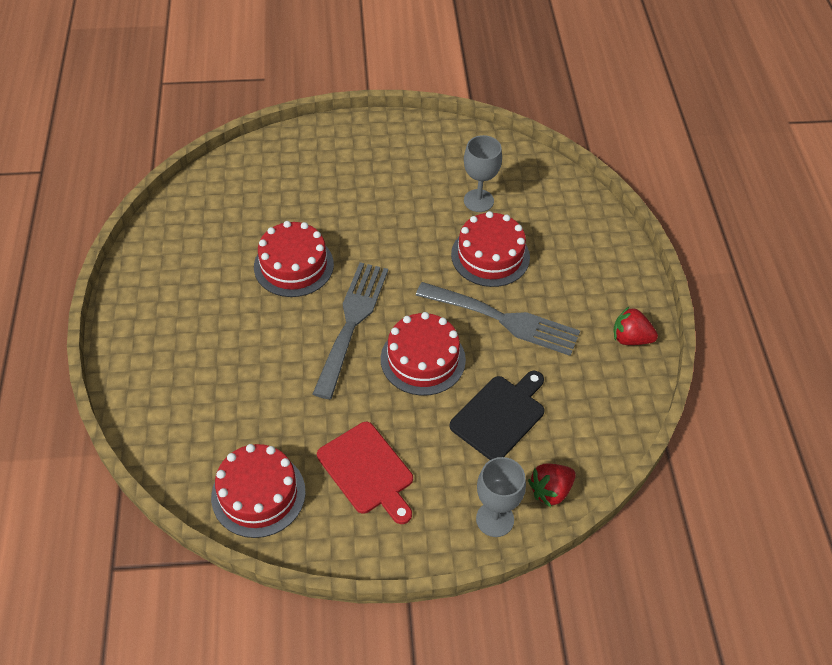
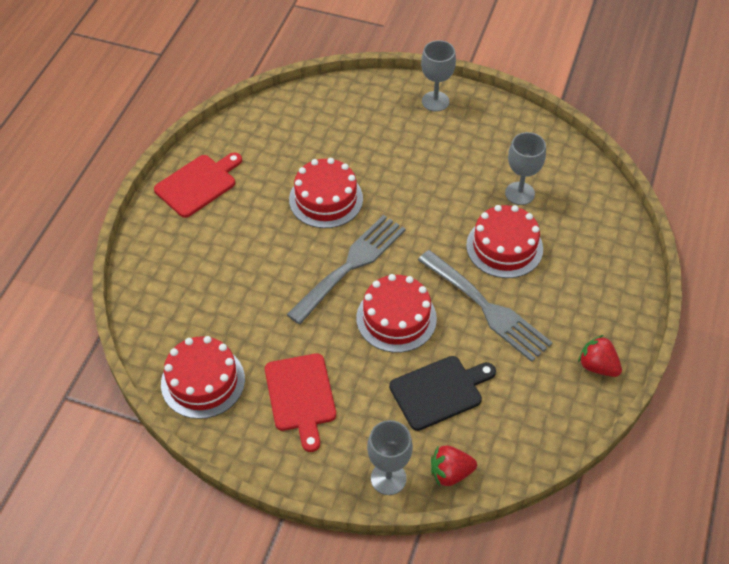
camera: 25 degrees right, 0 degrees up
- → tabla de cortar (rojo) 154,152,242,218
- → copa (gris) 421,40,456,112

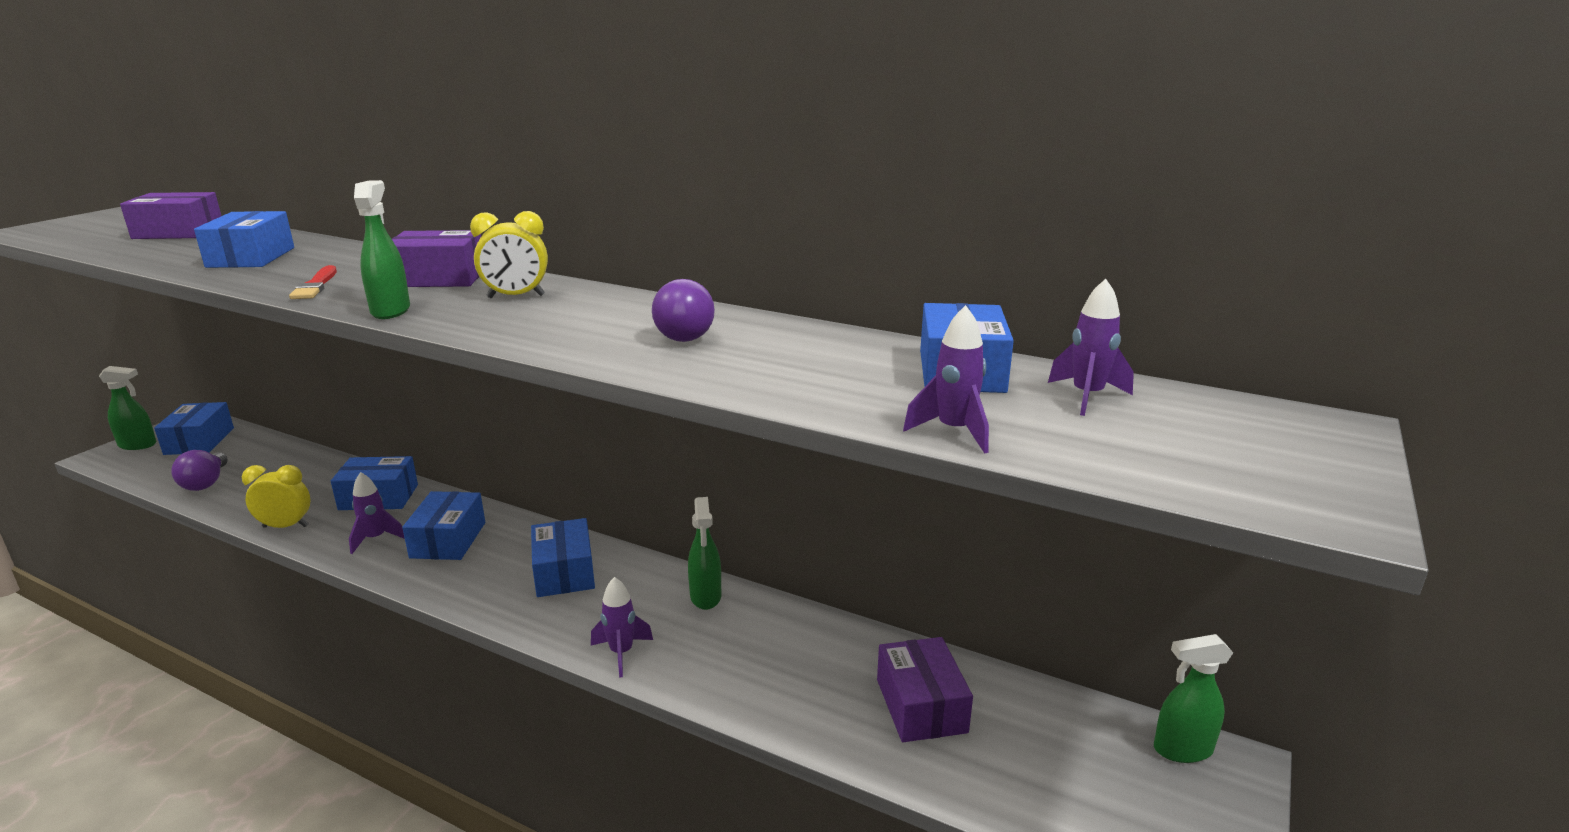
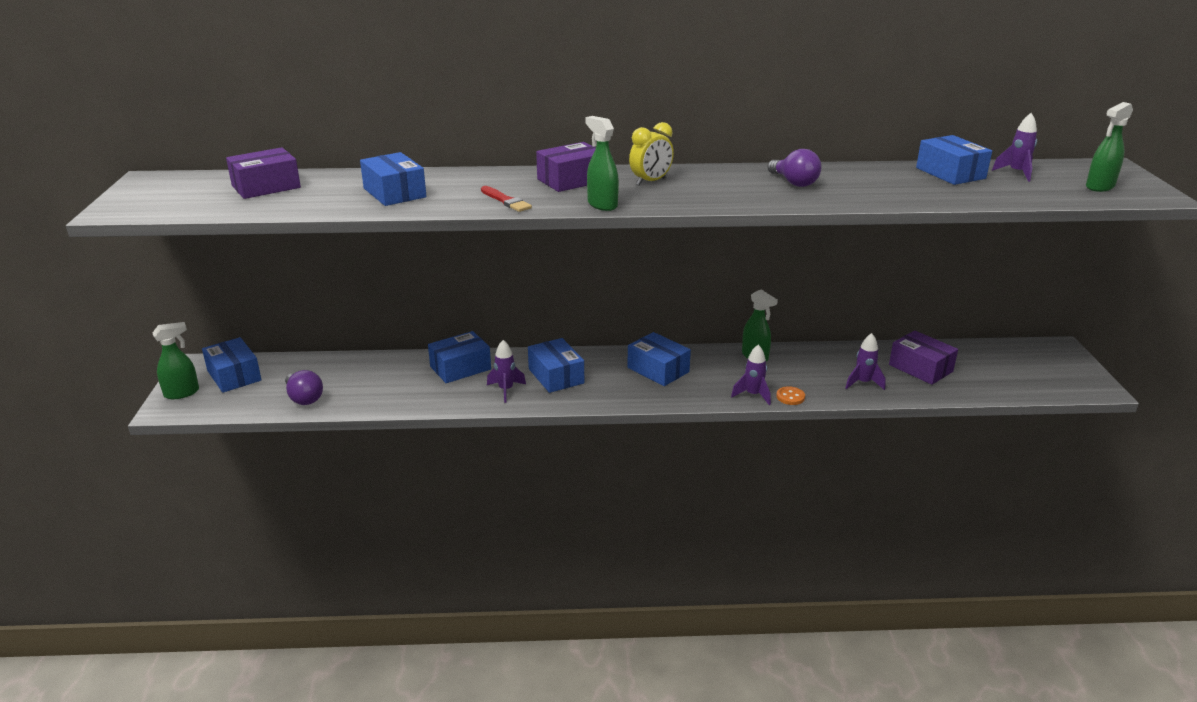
camera: 30 degrees left, 5 degrees up
despertador (amarillo) 242,465,310,528 → -
cohete (morado) 903,305,989,454 → cohete (morado) 845,333,886,390, move
pulverizador (verde) 1154,634,1233,763 → pulverizador (verde) 1086,102,1133,192, move
- → botón (naranja) 776,386,805,405

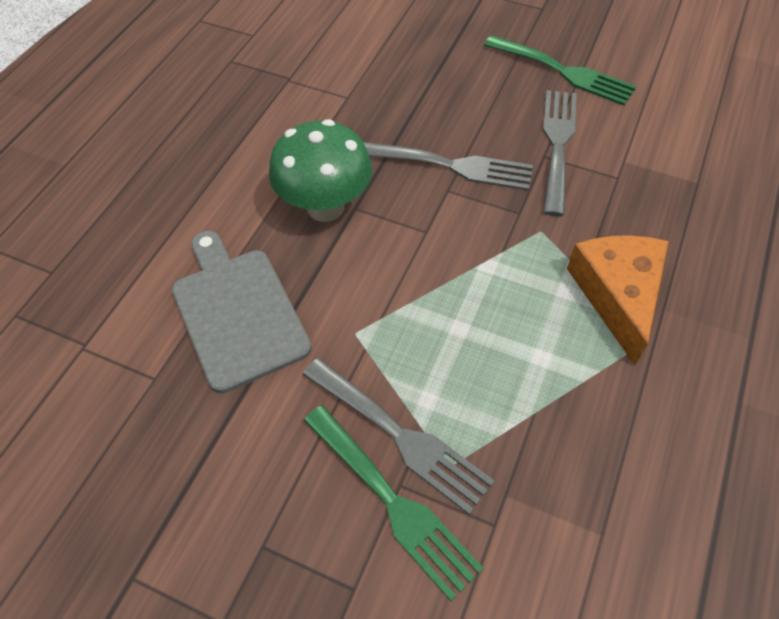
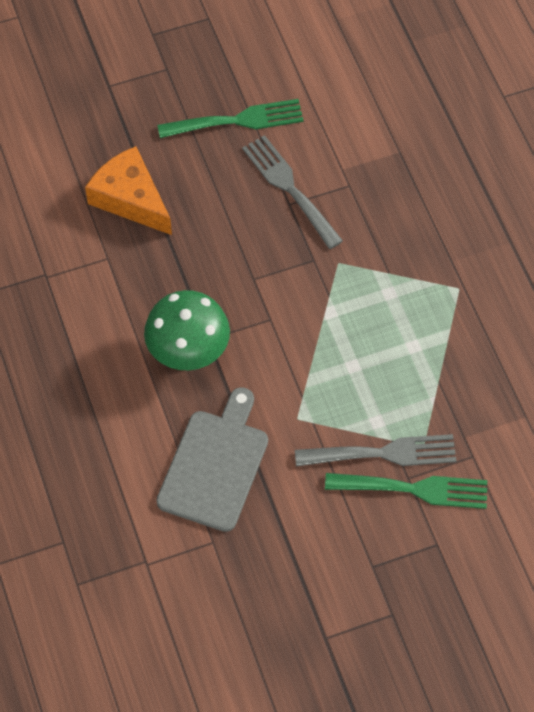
camera: 45 degrees left, 5 degrees up
tabla de cortar (gris) 172,231,312,393 → tabla de cortar (gris) 156,387,268,532, 90 degrees clockwise
tenedor (gris) 363,142,533,191 → -
queso (naranja) 567,235,669,365 → queso (naranja) 85,146,172,235, move

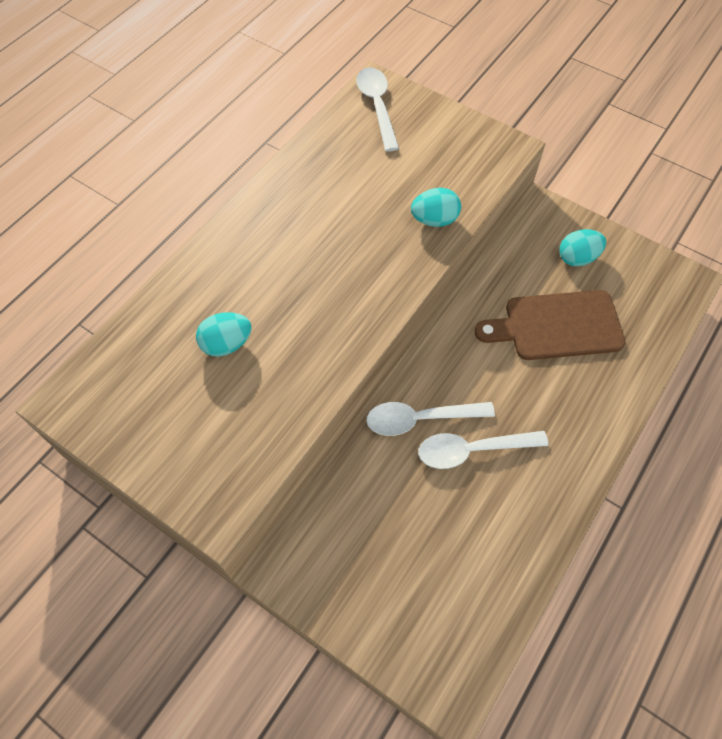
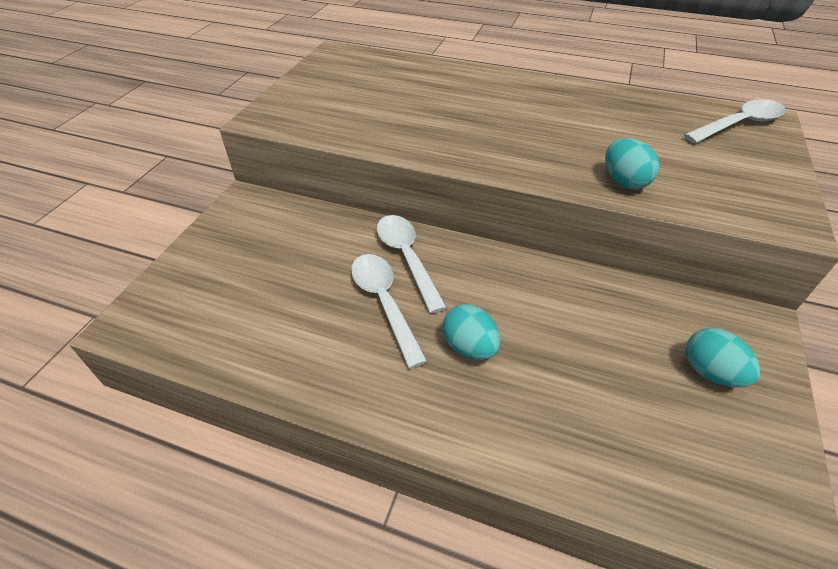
camera: 75 degrees right, 15 degrees down
huevo (turquesa) 196,312,252,357 → huevo (turquesa) 442,304,500,360, move
tabla de cortar (marrón) 475,290,625,360 → -

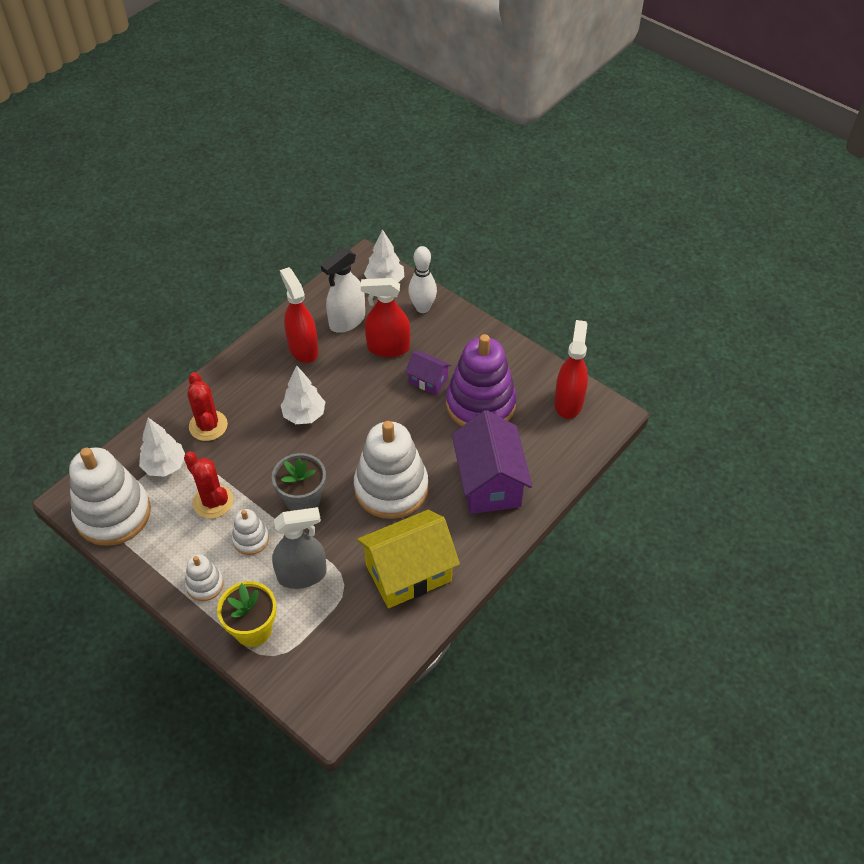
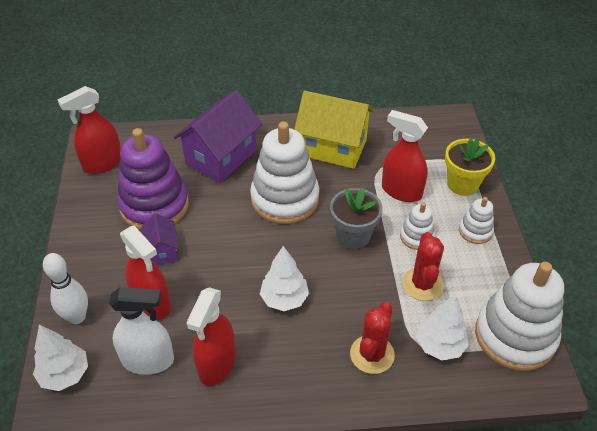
camera: 135 degrees left, 5 degrees down
pulverizador (gris) 272,507,327,589 → pulverizador (rojo) 382,110,428,202

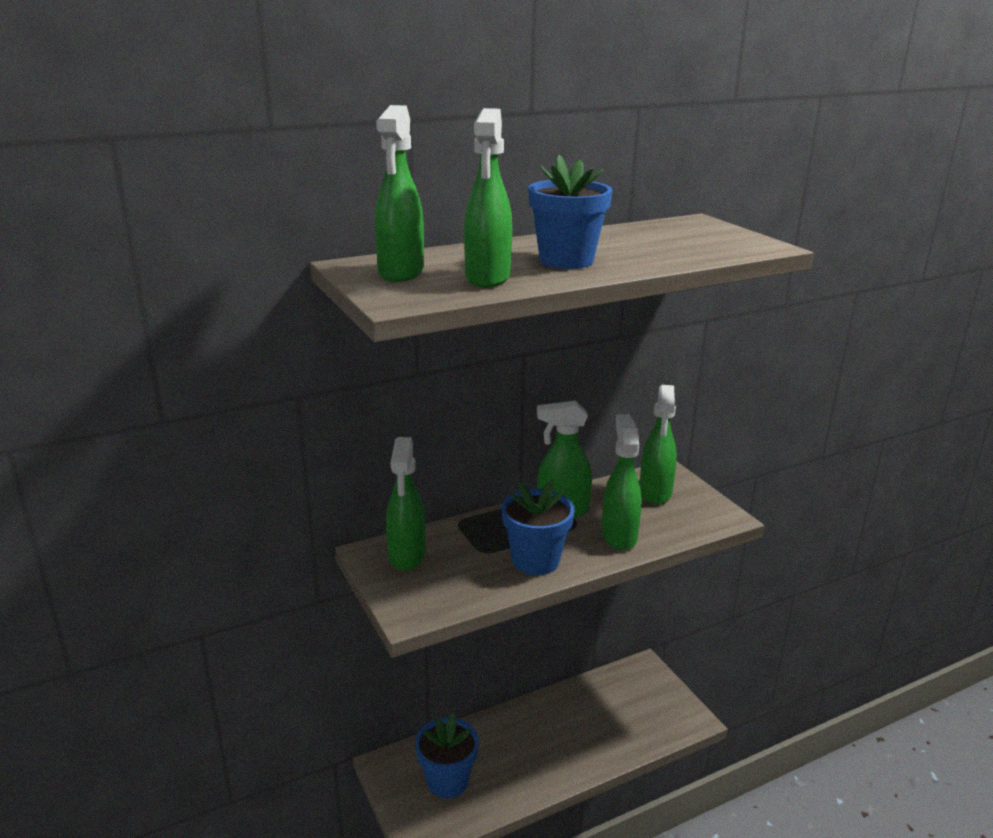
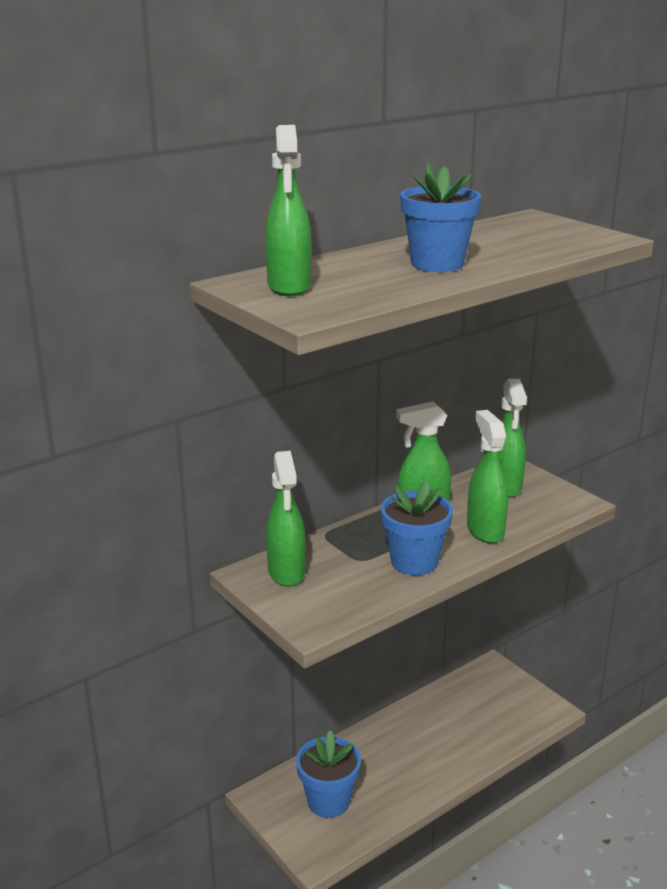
camera: 10 degrees left, 0 degrees up
pulverizador (verde) 464,108,512,287 → -

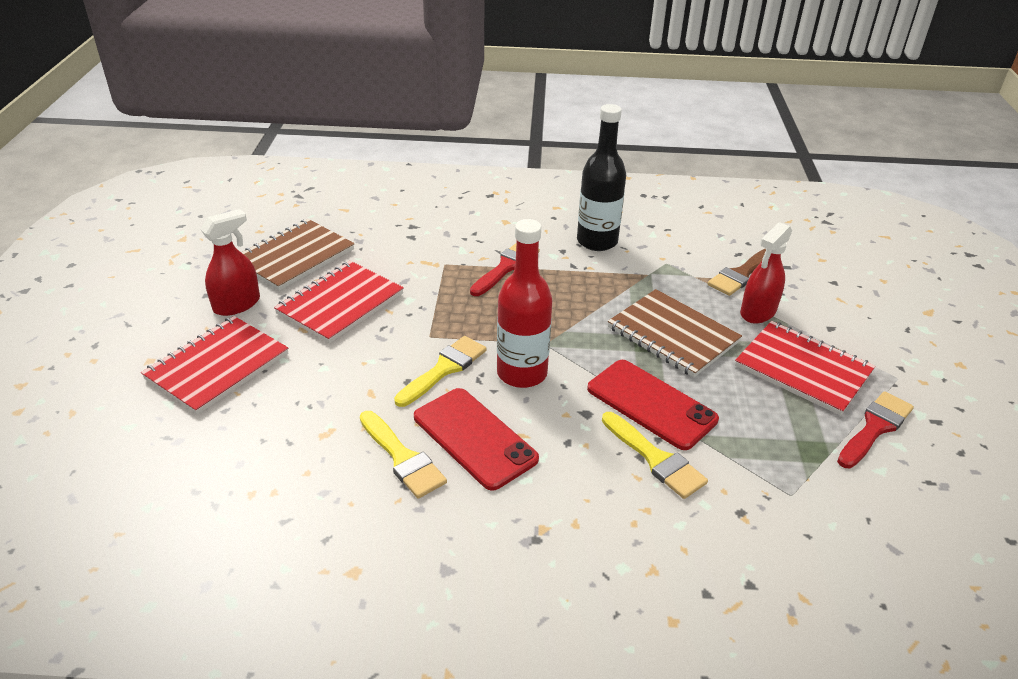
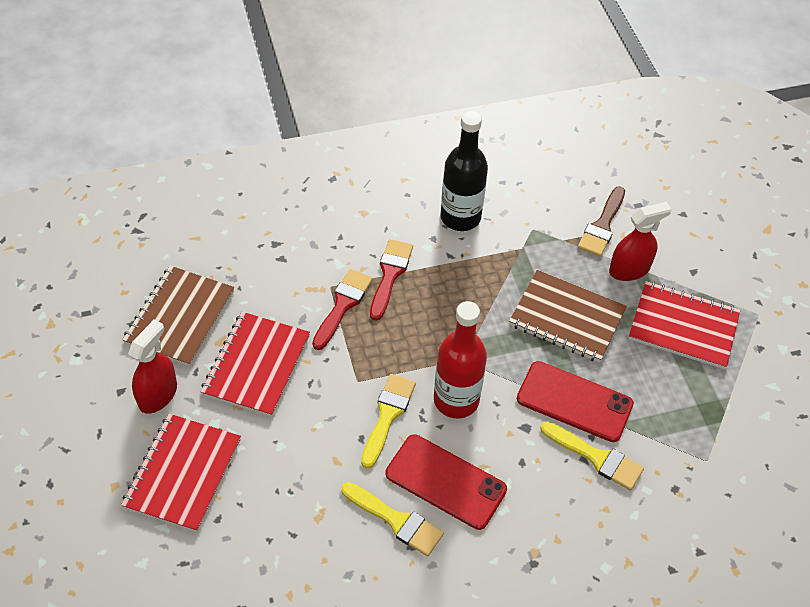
camera: 20 degrees left, 15 degrees up
pulverizador (rojo) 740,222,792,324 → pulverizador (rojo) 609,202,672,281, 135 degrees counterclockwise
pincel (rojo) 837,391,914,468 → pincel (rojo) 312,269,373,350, move

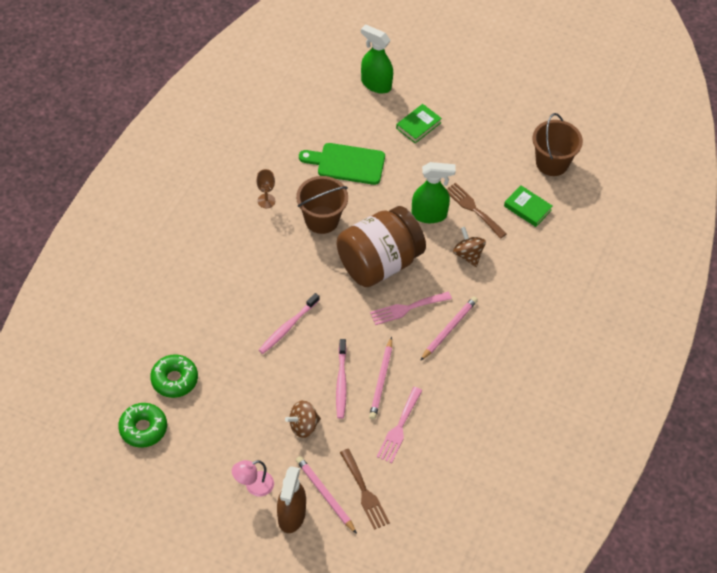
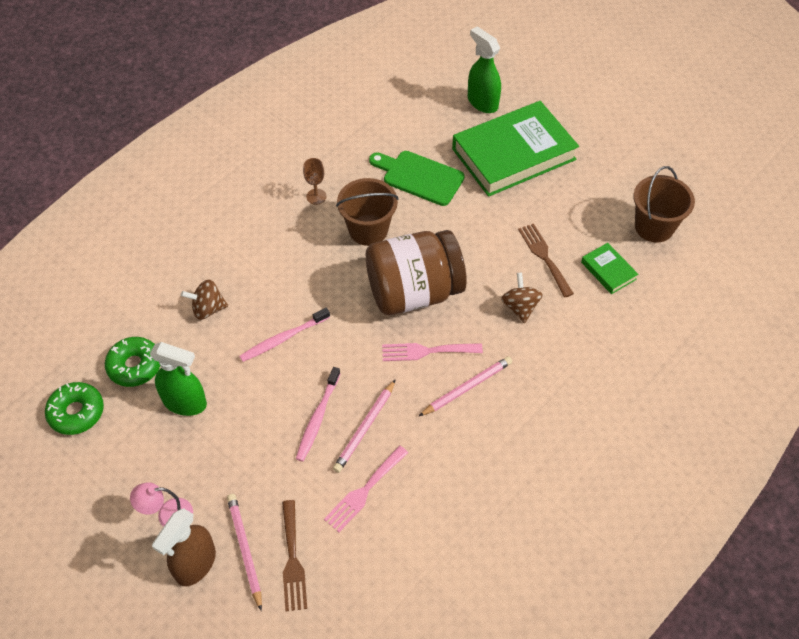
camera: 20 degrees right, 0 degrees up
peonza (marrón) 285,400,321,438 → peonza (marrón) 181,280,228,320, move
libro (verde) 396,104,442,143 → libro (verde) 452,101,579,197, x2.35
pulverizador (verde) 411,162,456,223 → pulverizador (verde) 150,342,207,416, move

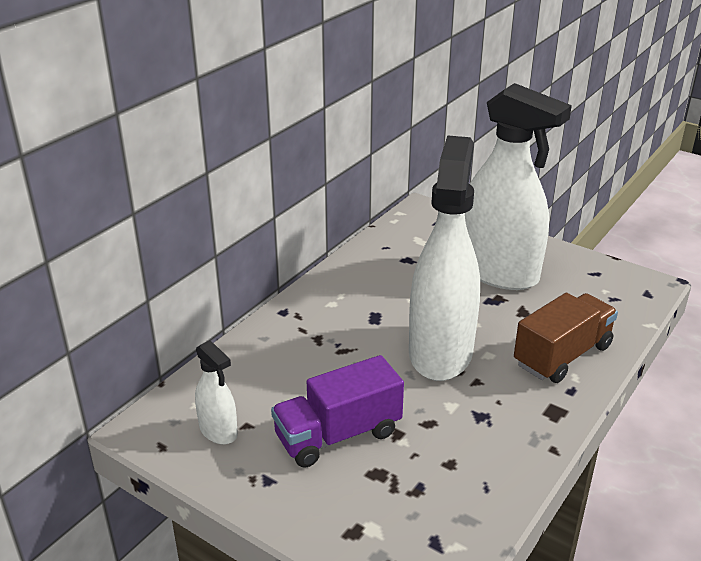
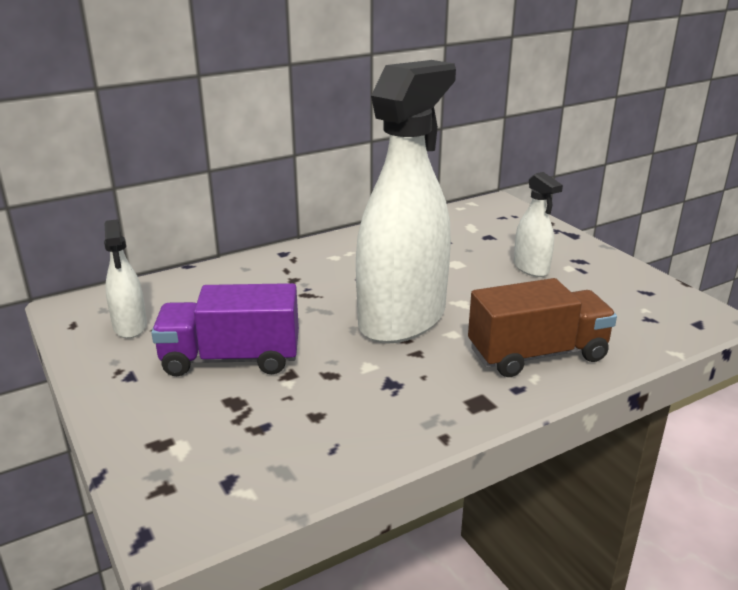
camera: 25 degrees right, 5 degrees down
pulverizador (blanco) 465,83,572,290 → pulverizador (blanco) 514,172,563,277, x0.45

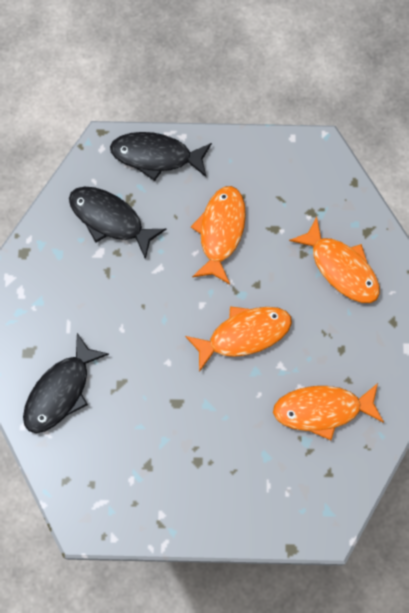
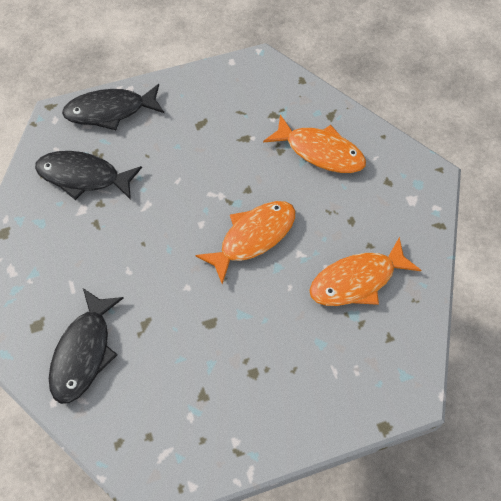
camera: 20 degrees left, 10 degrees down
pez (naranja) 191,186,246,284 → -

